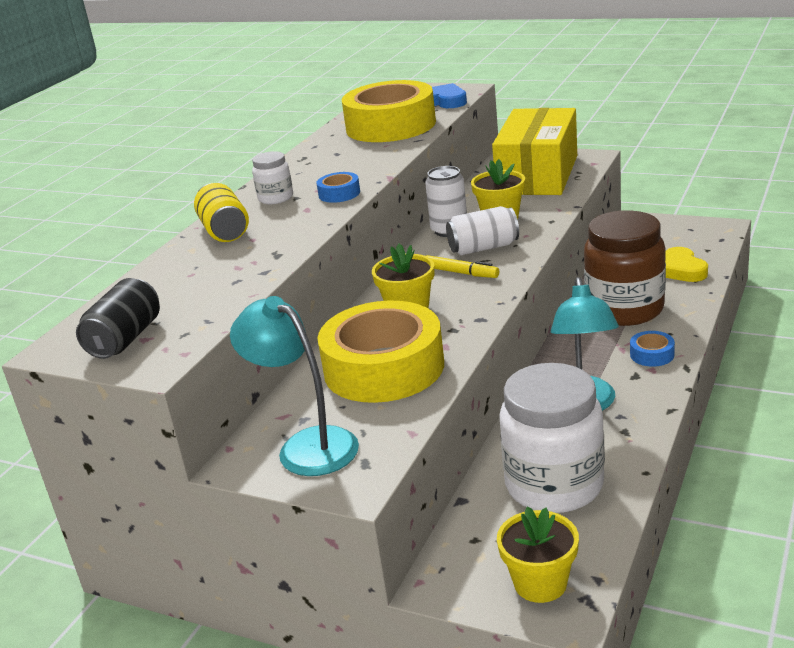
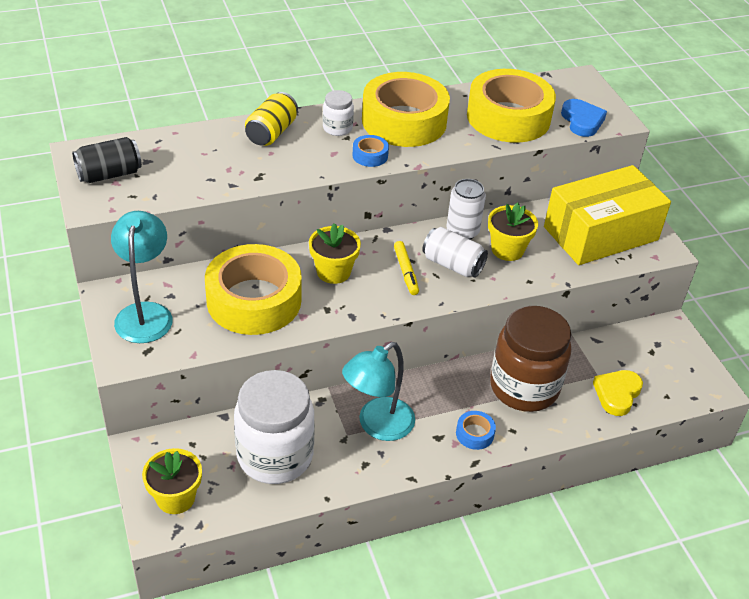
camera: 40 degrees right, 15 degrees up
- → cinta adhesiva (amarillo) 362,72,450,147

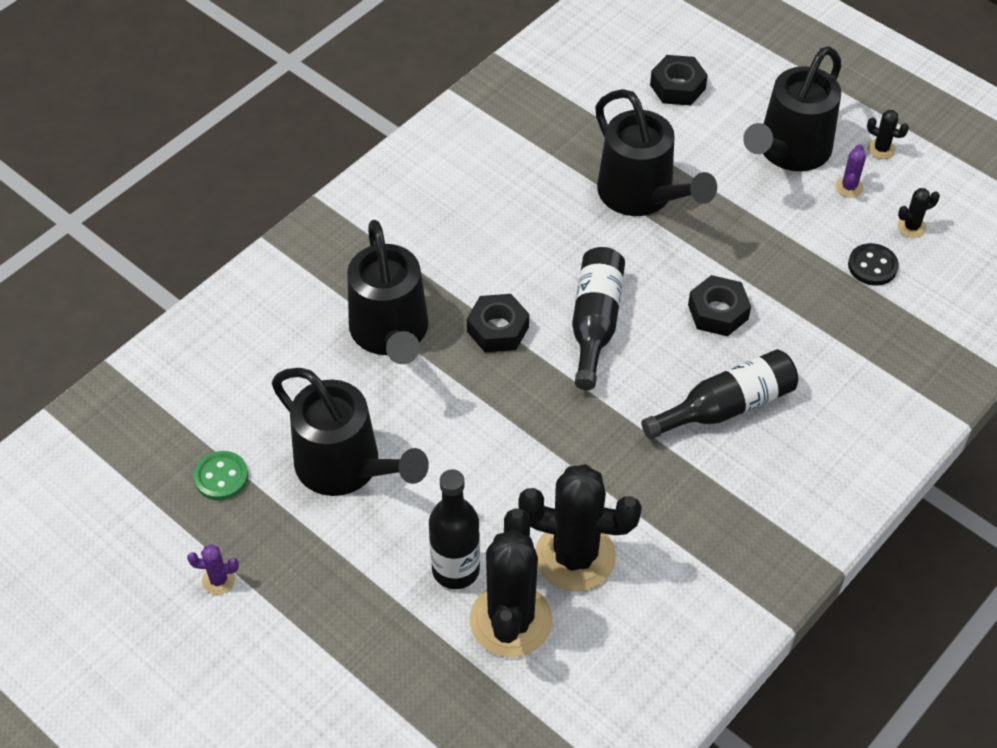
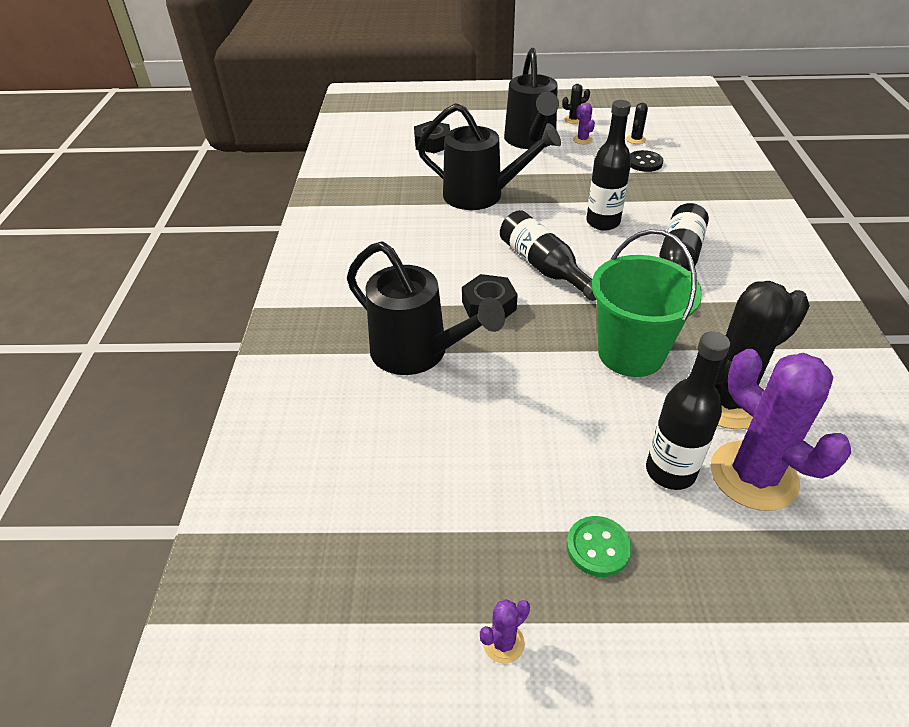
camera: 40 degrees left, 10 degrees down
botón (verde) 194,451,248,500 → botón (verde) 567,516,632,577, move
regadera (negro) 272,368,429,496 → -
cactus (negro) 470,508,552,657 → cactus (morado) 711,349,851,511
tuerca (negro) 688,275,751,336 → botella (negro) 586,100,631,231
- → balde (verde) 592,229,702,377

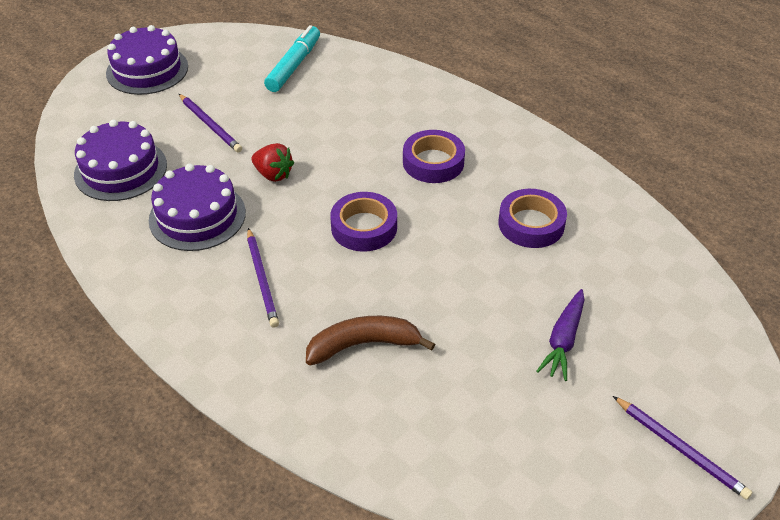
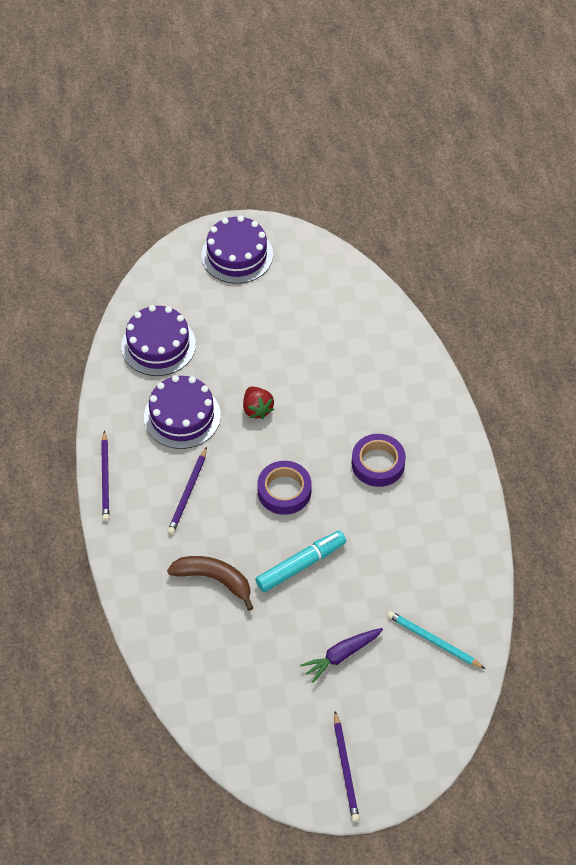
camera: 35 degrees right, 10 degrees up
lápiz (morado) 179,94,242,153 → lápiz (morado) 101,430,109,521, move
rotulador (turquesa) 264,25,320,92 → rotulador (turquesa) 255,531,346,592, move
cinta adhesiva (morado) 498,189,567,248 → -
- → lápiz (turquesa) 387,611,485,669

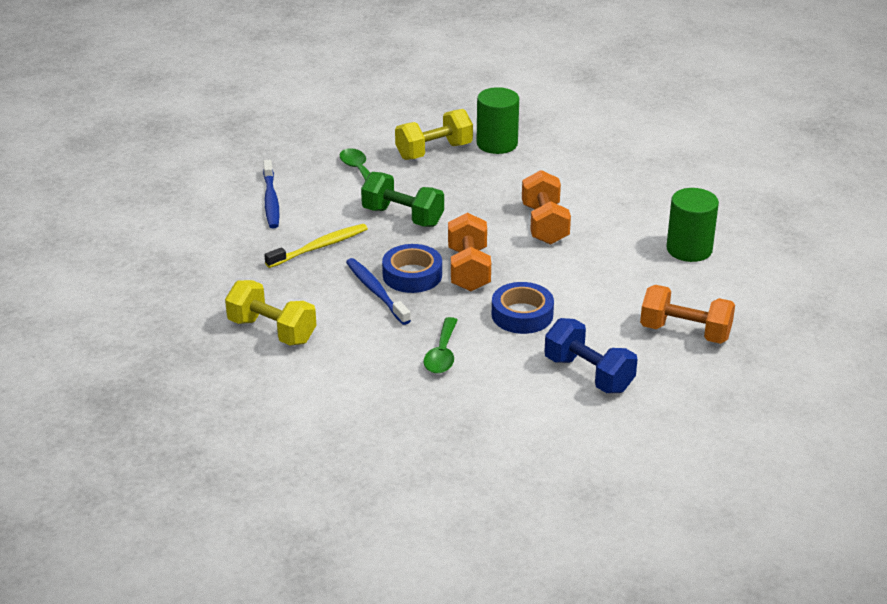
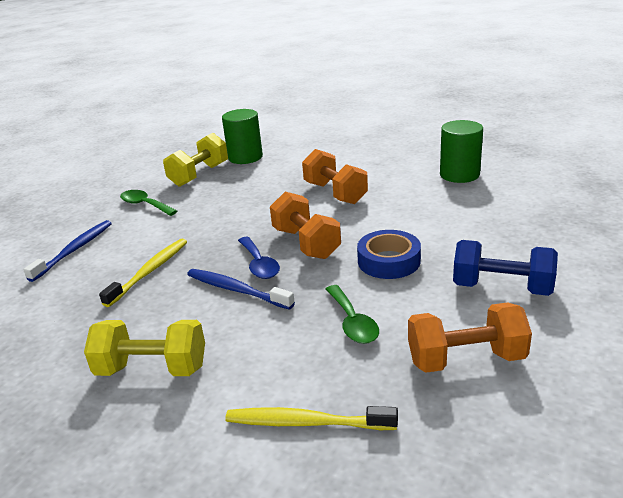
camera: 25 degrees left, 5 degrees down
cepillo de dientes (azul) 263,160,279,228 → cepillo de dientes (azul) 23,220,112,282, 120 degrees counterclockwise
mancuerna (verde) 361,172,444,227 → -
cinta adhesiva (azul) 382,244,442,293 → cuchara (azul) 238,237,280,279
mancuerna (naranja) 640,285,735,344 → mancuerna (naranja) 408,302,532,373, move
- → cepillo de dientes (amarillo) 225,406,398,430

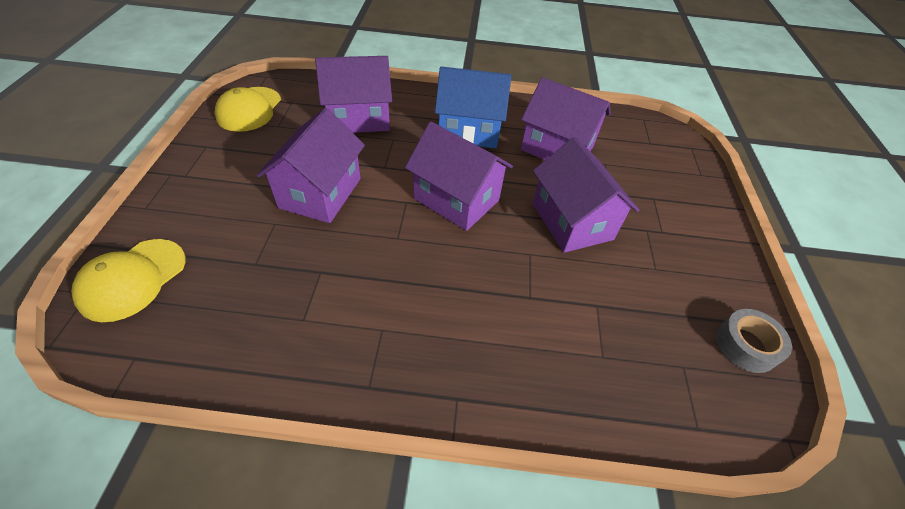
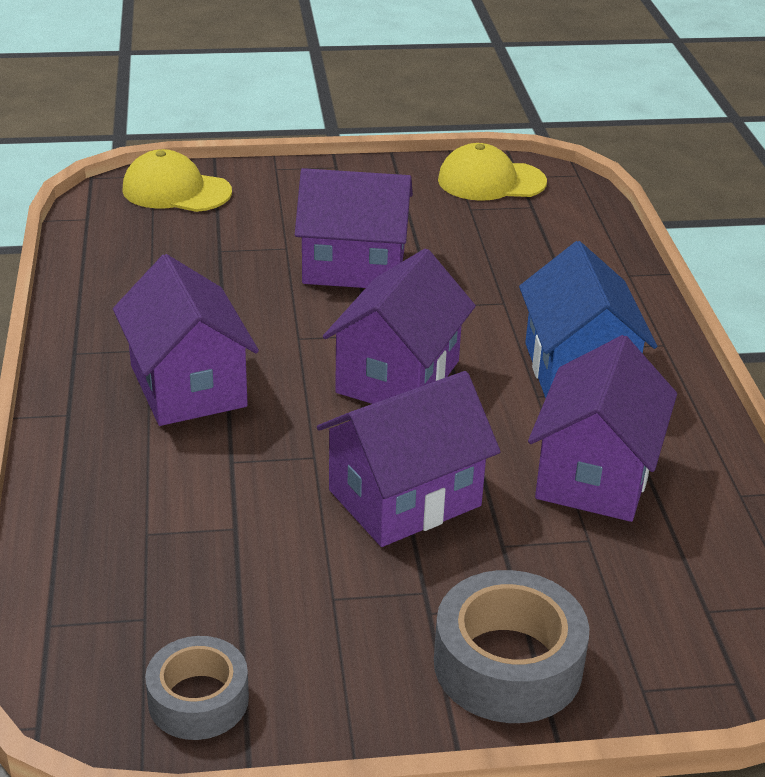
camera: 80 degrees right, 15 degrees down
casa (morado) 315,56,392,133 → casa (morado) 113,254,259,426, move
- → cinta adhesiva (gris) 434,570,590,723

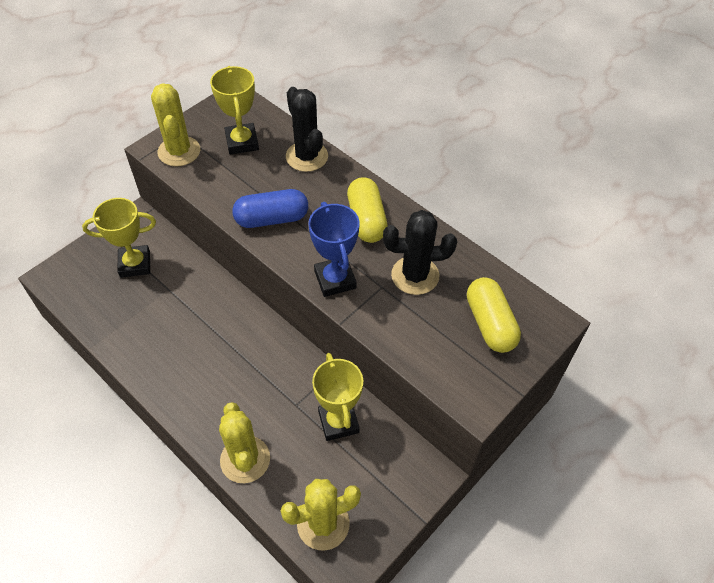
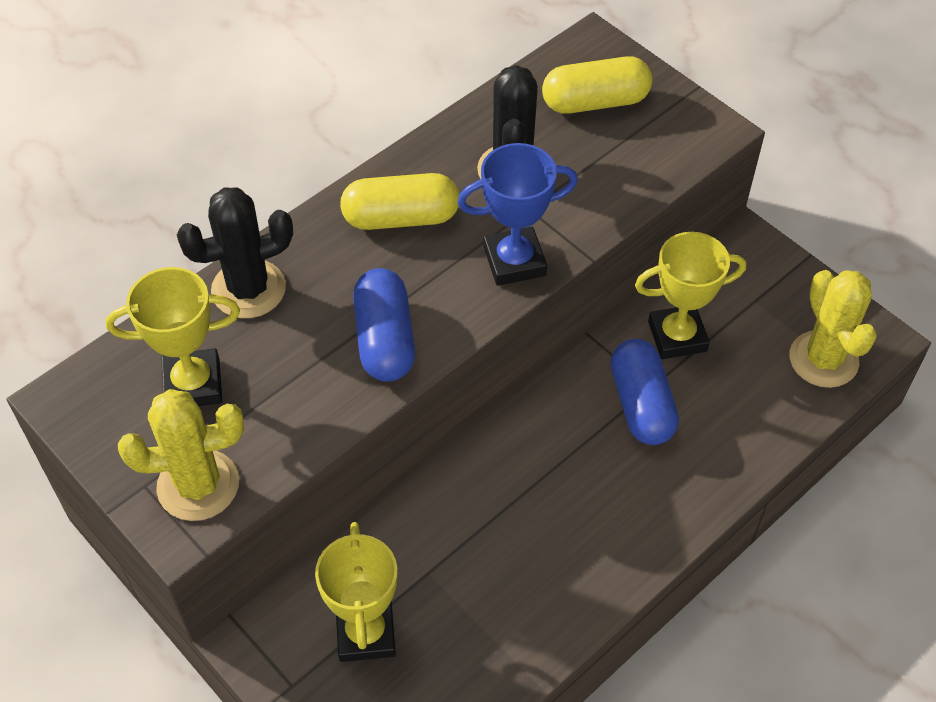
camera: 85 degrees left, 0 degrees up
cactus (amarillo) 219,402,270,483 → -
- → cápsula (azul) 611,339,679,445

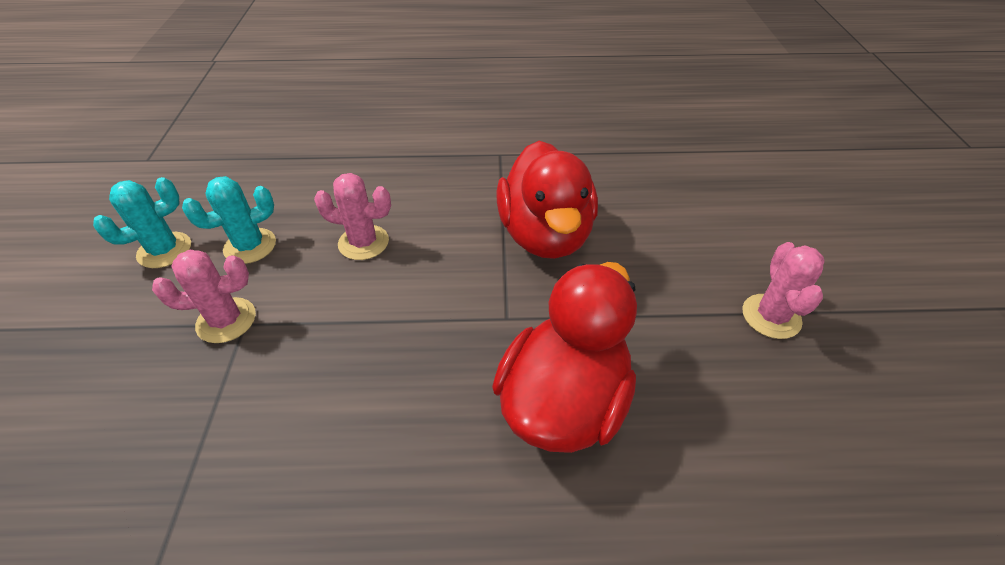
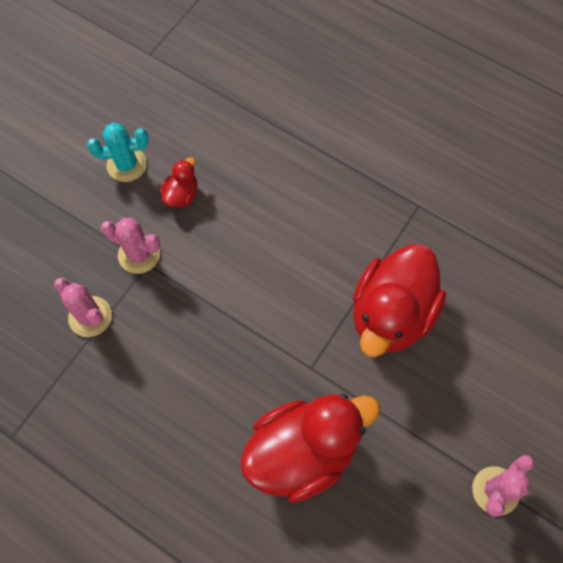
camera: 35 degrees right, 20 degrees up
cactus (turquesa) 182,176,276,264 → pato (rojo) 160,157,198,208
cactus (rosa) 314,173,391,260 → cactus (rosa) 54,277,112,337, move

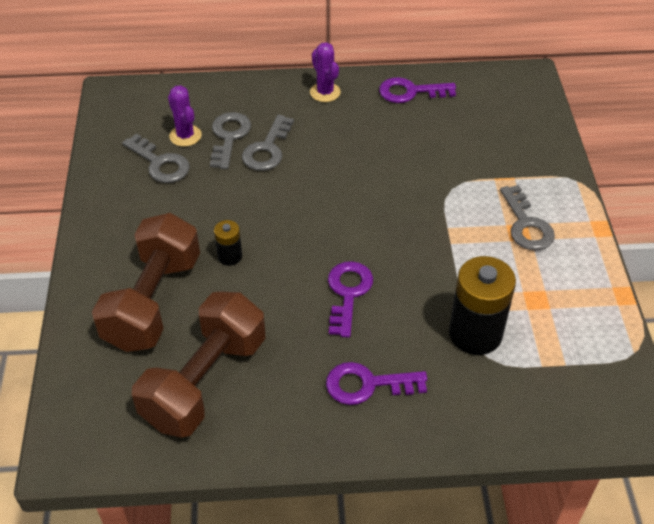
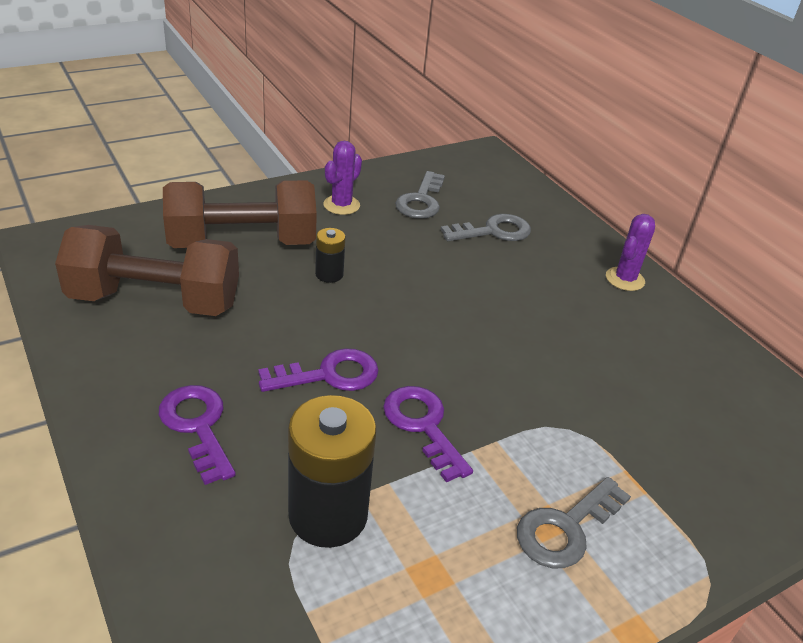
camera: 60 degrees right, 10 degrees down
cactus (morado) 168,85,202,147 → cactus (morado) 324,141,362,215, move
llave (gris) 242,115,294,171 → -
llave (morado) 379,77,456,103 → llave (morado) 383,386,473,482, move

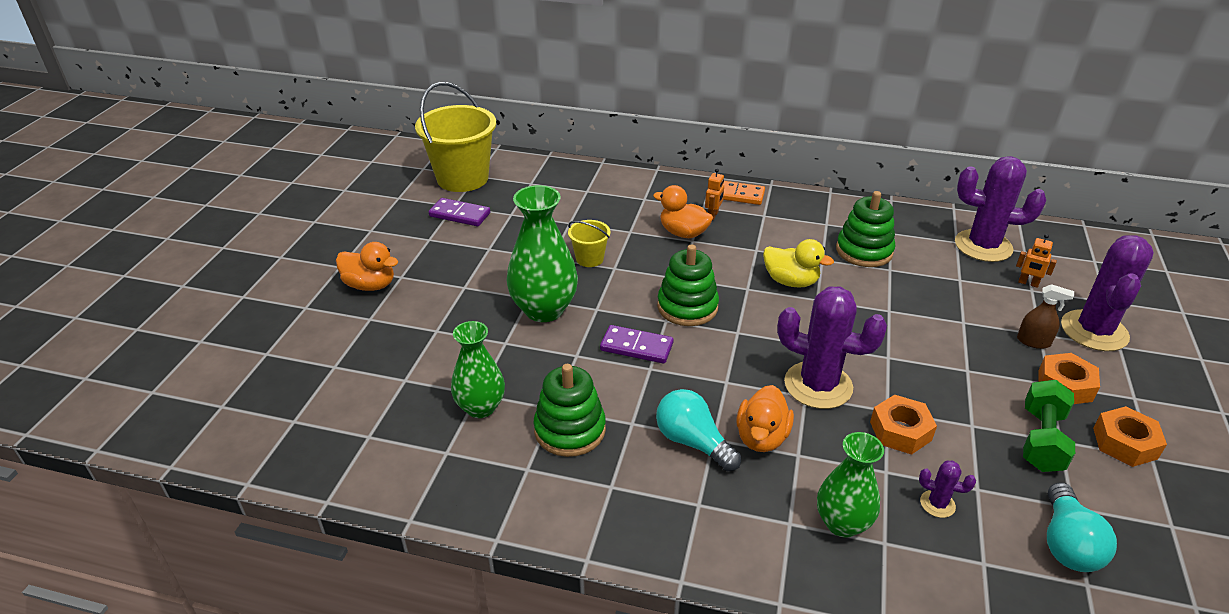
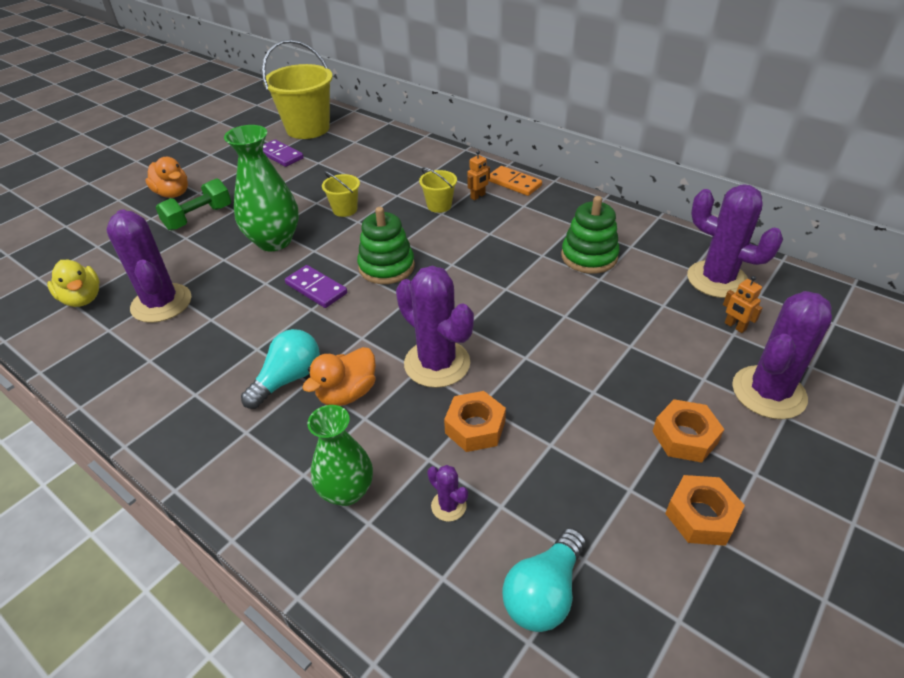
camera: 25 degrees right, 5 degrees up
florero (verde) 451,321,505,418 → cactus (morado) 107,209,191,323
juguete apilable (verde) 533,364,606,457 → -
pato (naranja) 653,185,713,238 → balde (amarillo) 419,167,457,213
bombilla (turquesa) 656,389,741,472 → bombilla (turquesa) 241,329,320,409, 60 degrees clockwise
pato (amarillo) 763,239,834,288 → pato (amarillo) 47,260,100,307, move
pulverizador (marrón) 1017,284,1074,349 → -
mancuerna (verde) 1023,380,1075,472 → mancuerna (verde) 155,178,231,230, move

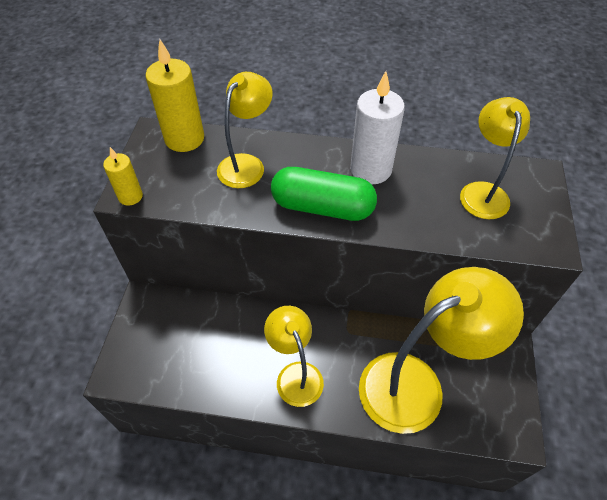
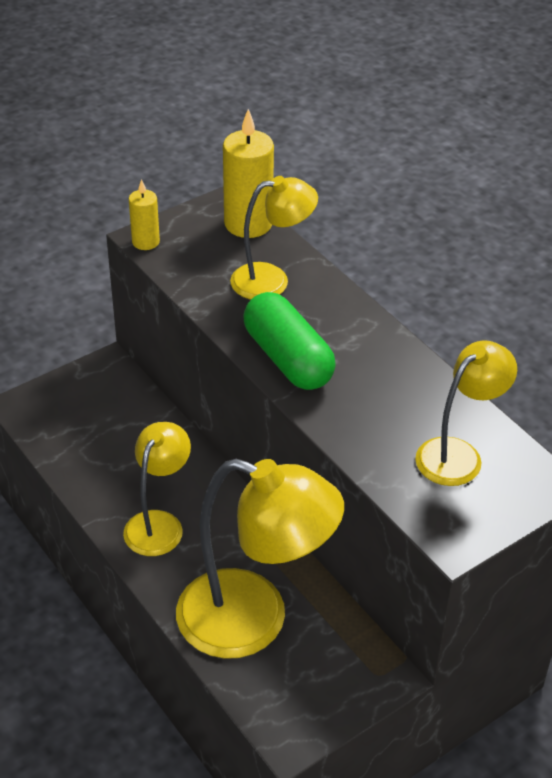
camera: 45 degrees right, 10 degrees down
vela (blanco) 350,71,405,184 → -

